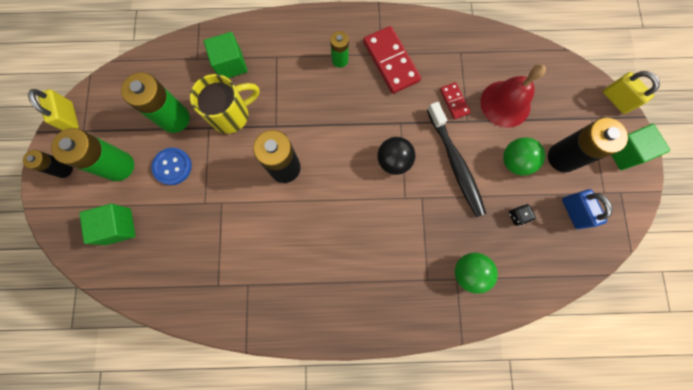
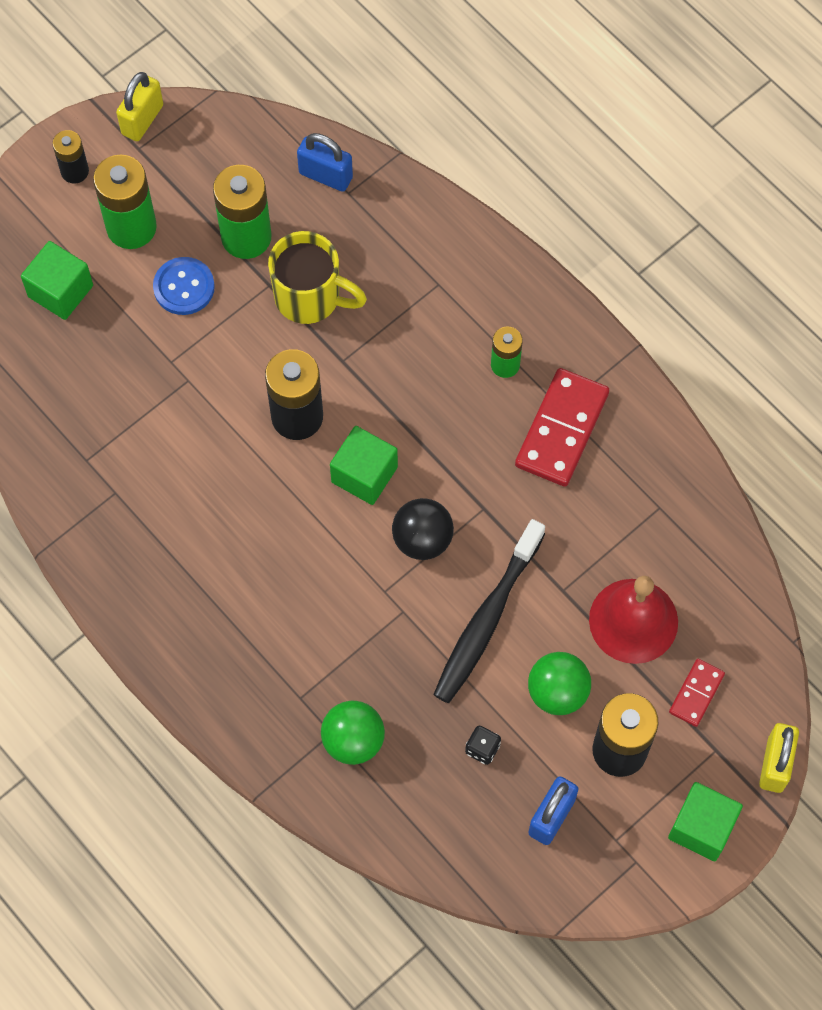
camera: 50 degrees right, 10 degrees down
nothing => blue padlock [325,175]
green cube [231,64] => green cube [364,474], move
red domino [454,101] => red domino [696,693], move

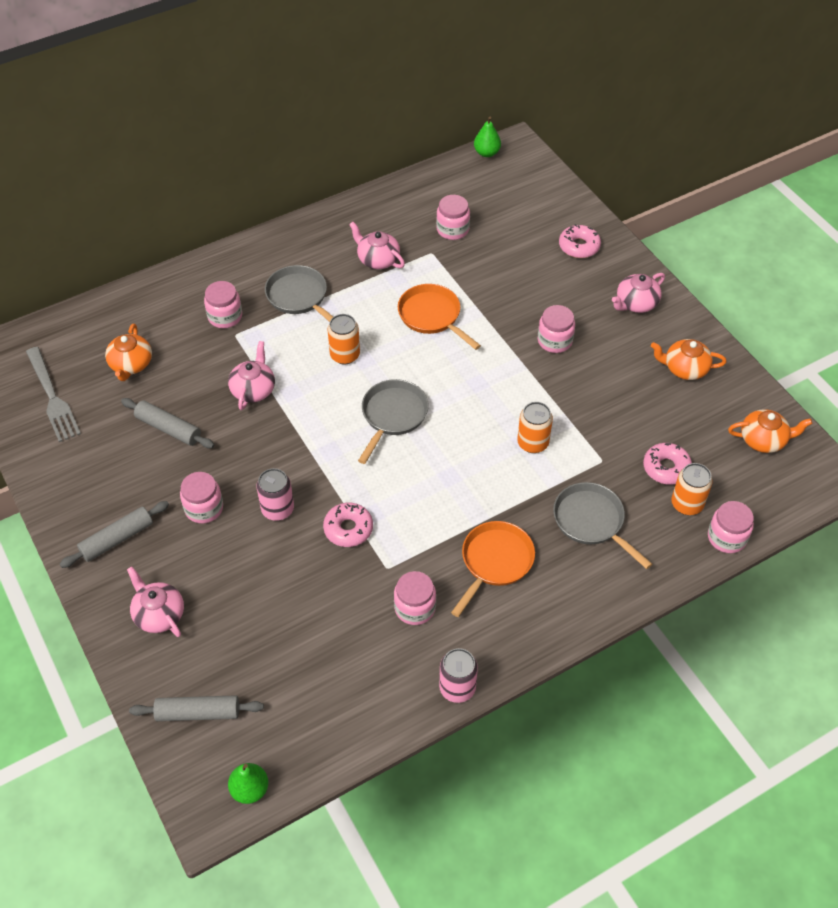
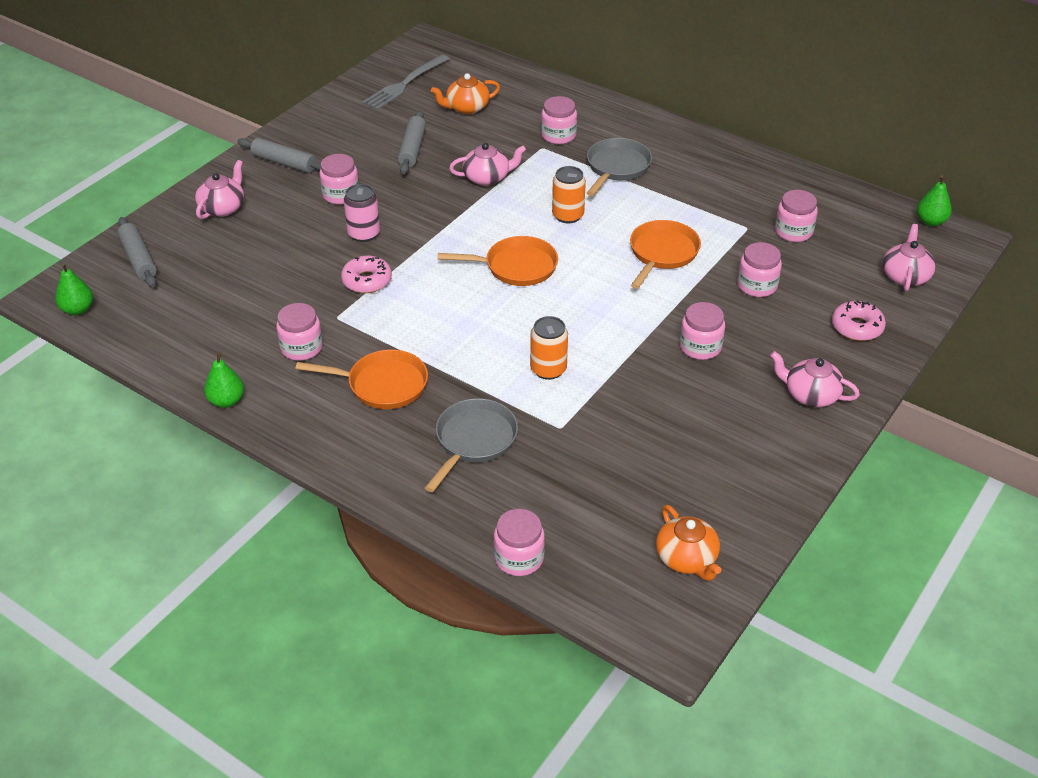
camera: 65 degrees right, 10 degrees down
pink can [457,688] => green pear [226,401]
grey pan [393,416] => orange pan [516,267]
nothing => pink jar [757,286]
pink teapot [377,259] => pink teapot [905,276], move
pink donut [666,468] => nothing
orange teapot [685,368] => nothing
orange can [687,504] => nothing

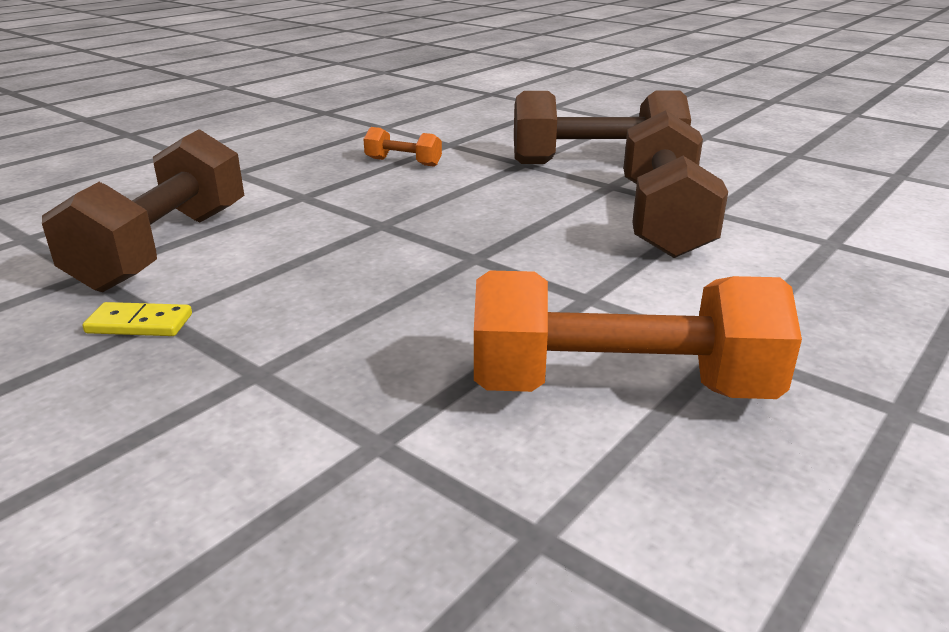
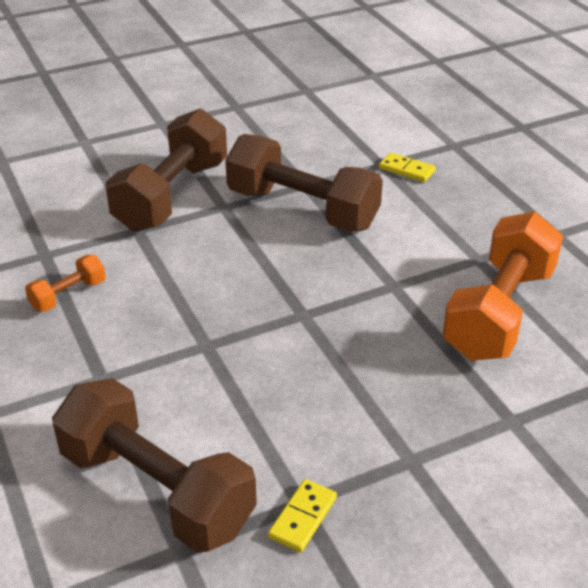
camera: 65 degrees left, 10 degrees up
nothing => yellow domino [406,170]

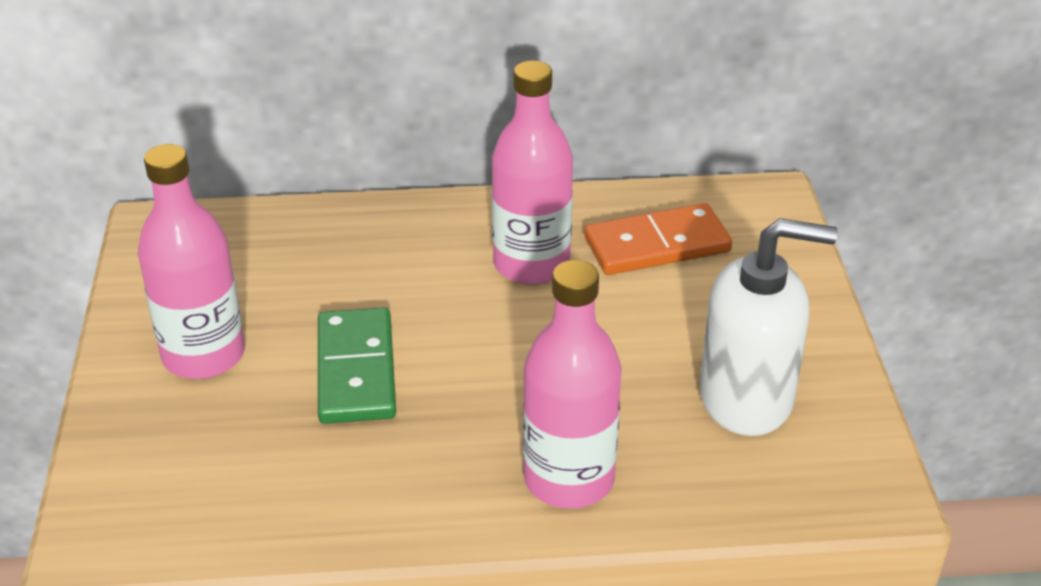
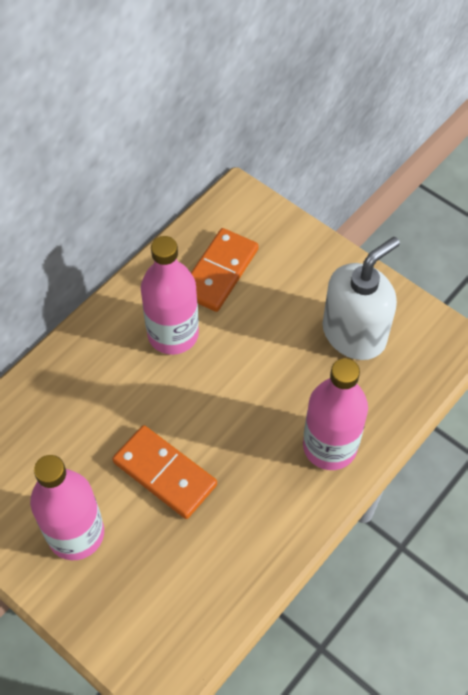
camera: 45 degrees left, 20 degrees up
green domino [356,370] => orange domino [165,473]

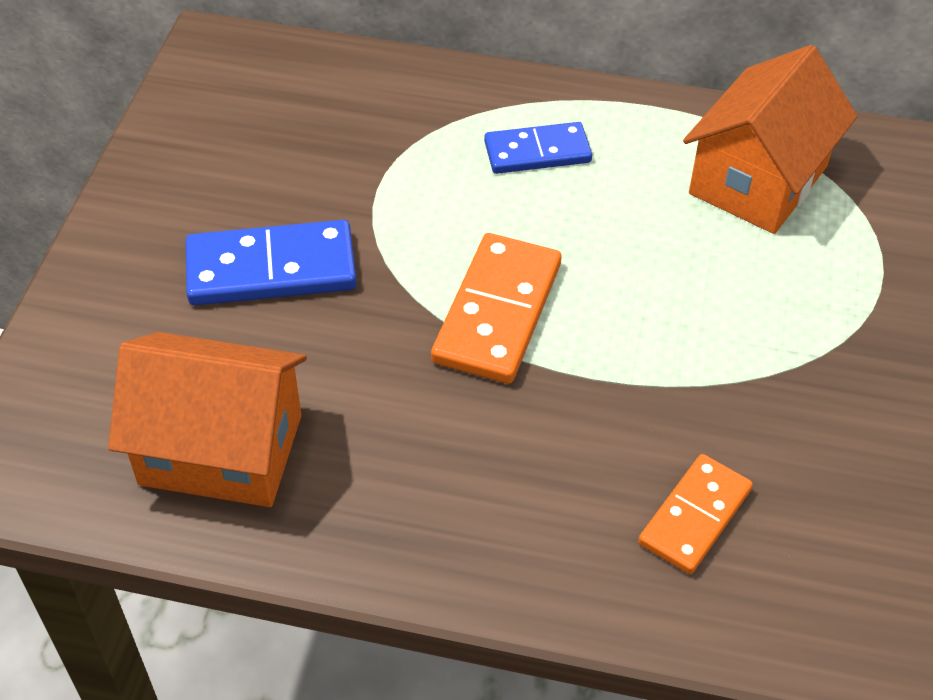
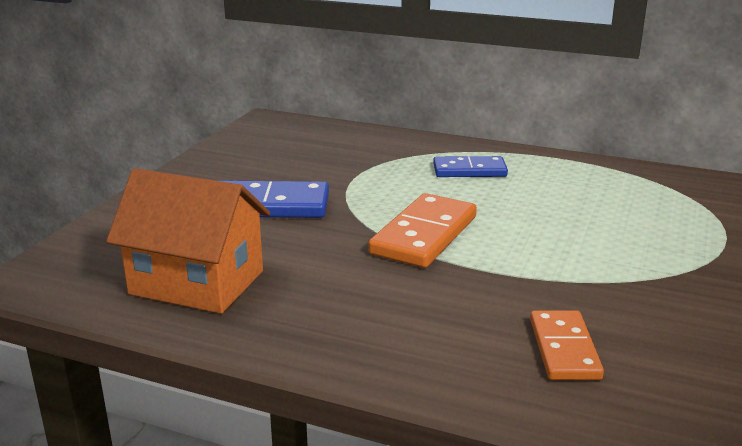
camera: 10 degrees right, 25 degrees down
orange domino [694,516] => orange domino [564,349], 45 degrees counterclockwise
orange house [758,180] => nothing

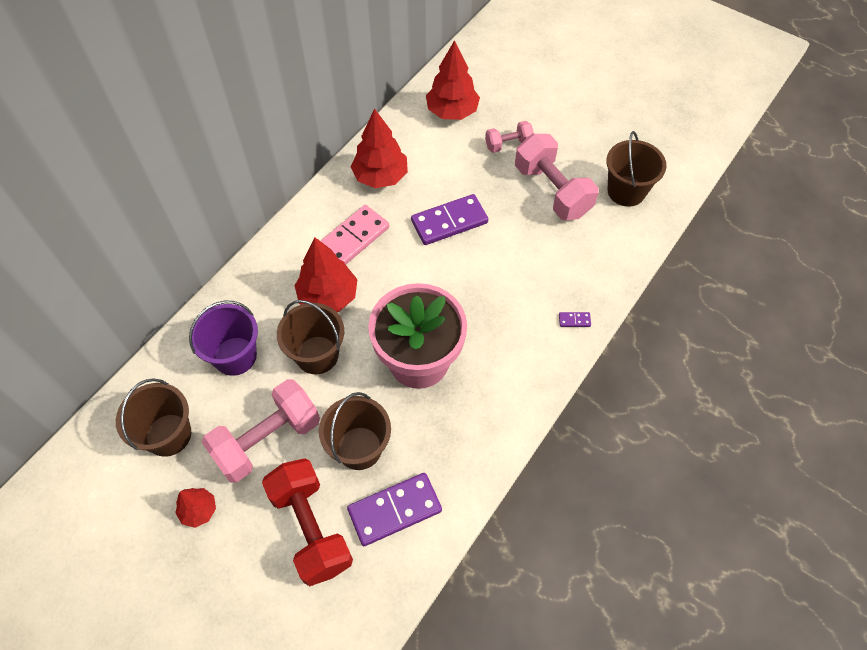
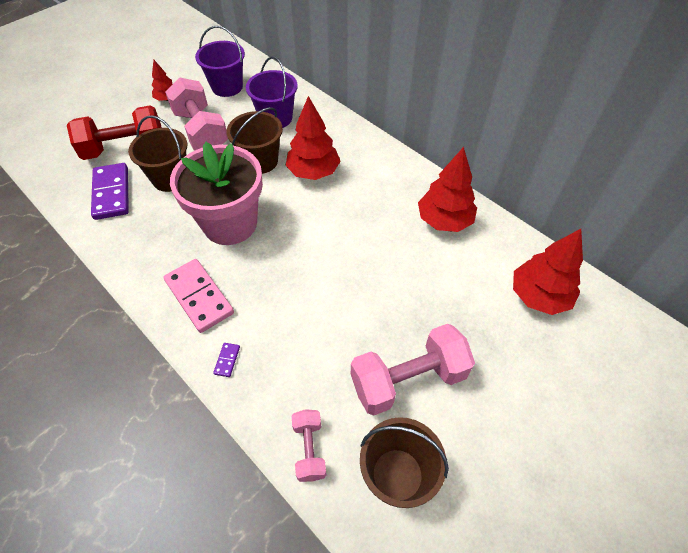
camera: 100 degrees right, 5 degrees down
pink domino [353,239] => pink domino [199,297], move
brown bucket [168,435] => purple bucket [227,87]
pink dumbbell [508,144] => pink dumbbell [309,449], move
purple domino [449,222] => nothing

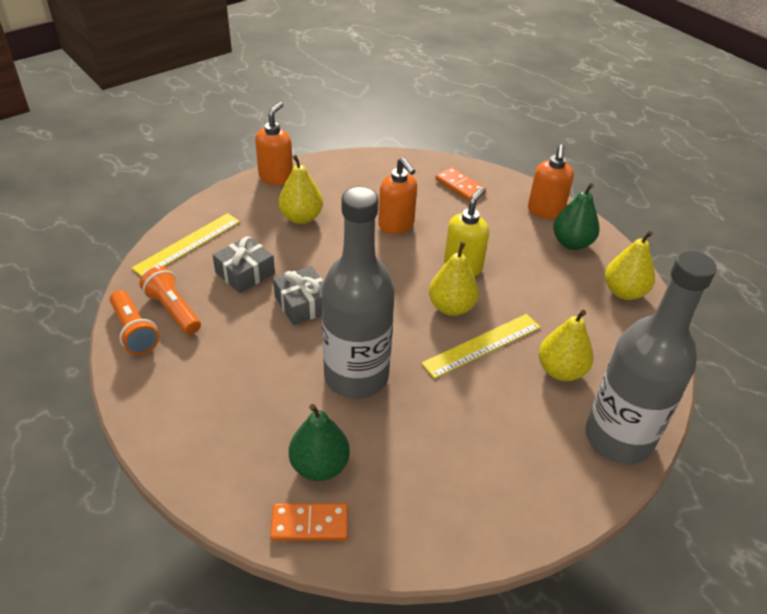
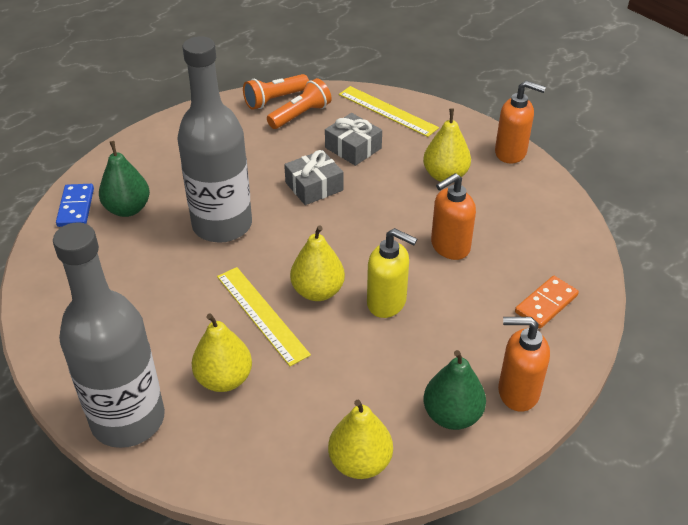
camera: 90 degrees right, 0 degrees up
orange domino [309,524] => blue domino [76,207]

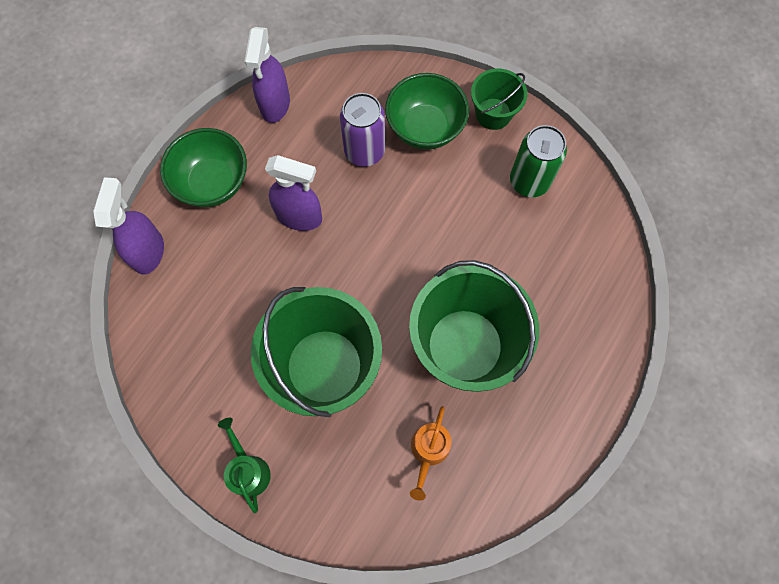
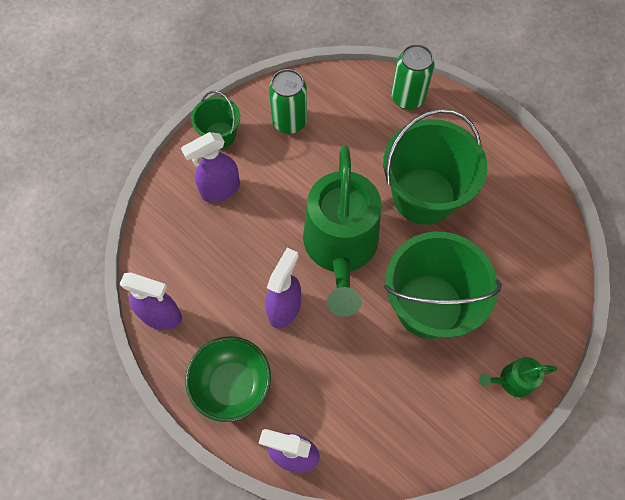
camera: 80 degrees left, 5 degrees down
green bowl [425,128] => purple spray bottle [220,190]
nothing => green watering can [340,247]
nothing => green can [407,98]
purple can [364,151] => nothing
orange watering can [428,450] => nothing

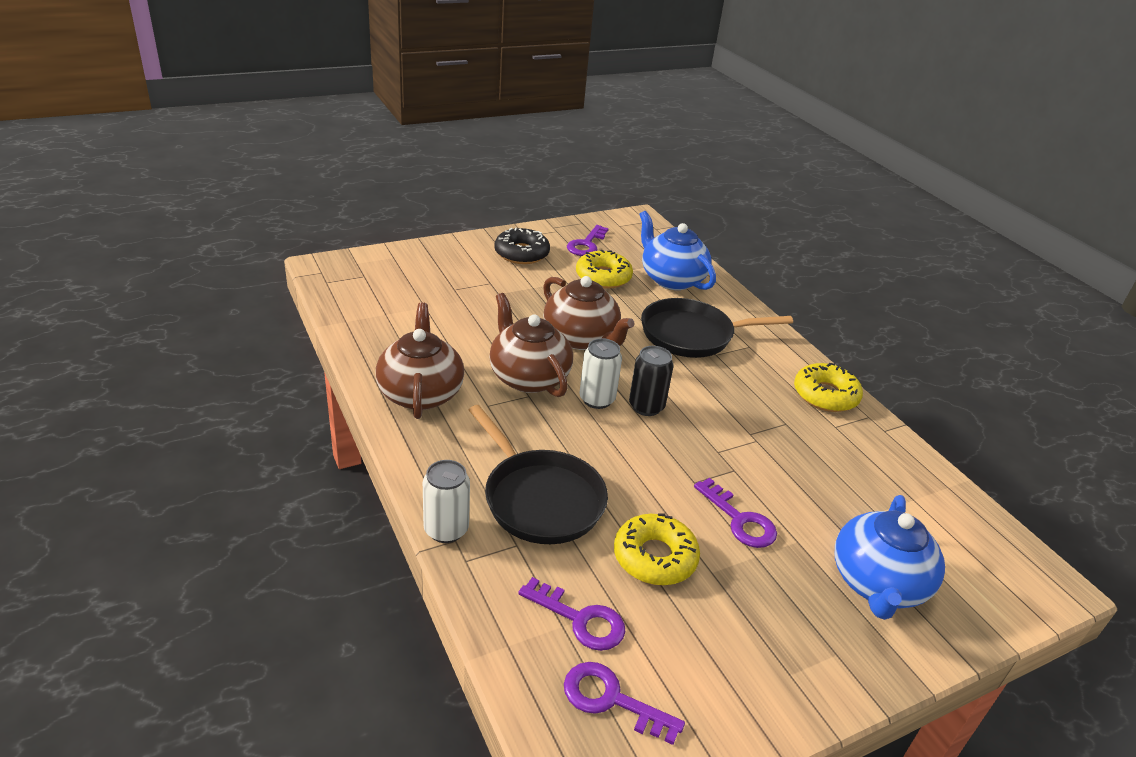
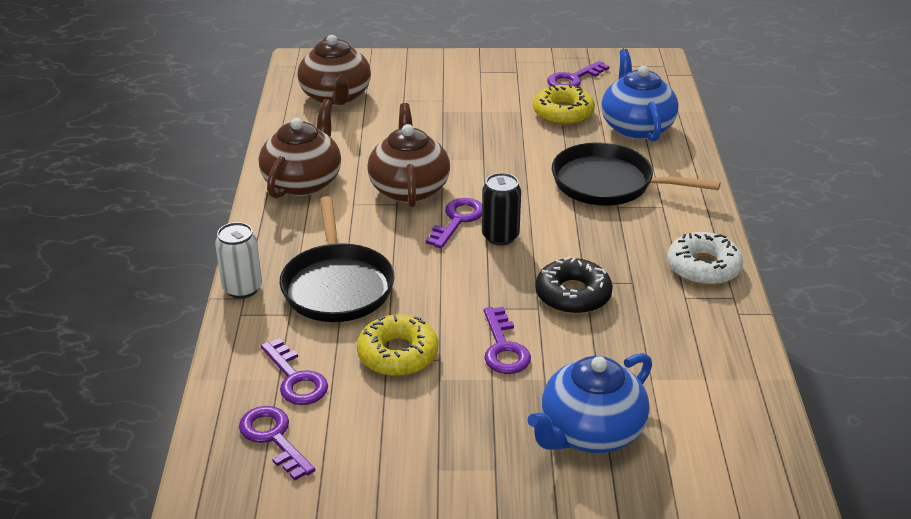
camera: 30 degrees right, 0 degrees up
brown teapot [581,339] => brown teapot [336,97], move
white can [597,399] => purple key [457,220]
black donut [521,253] => black donut [573,295], move
yellow donut [825,395] => white donut [703,267]

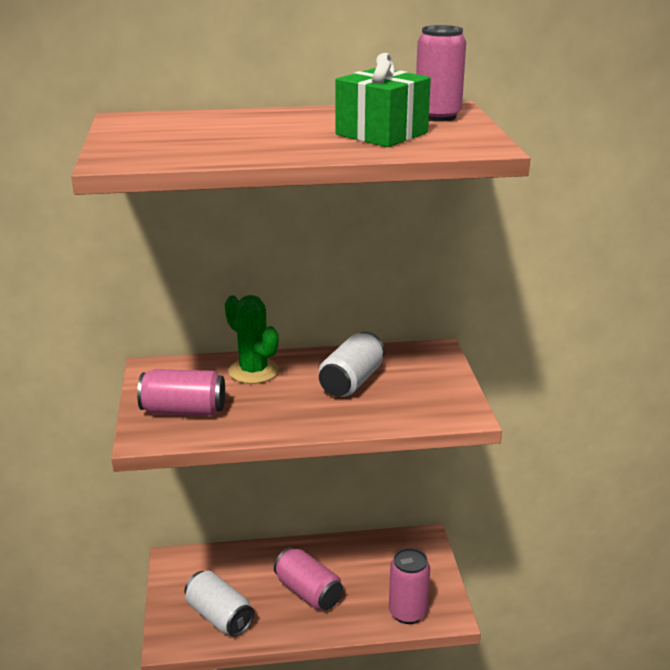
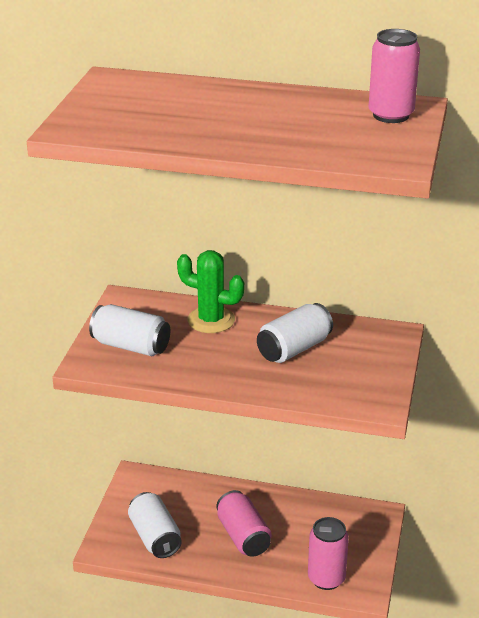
camera: 20 degrees right, 5 degrees up
pink can [183,410] => white can [131,346]
green cactus [253,371] => green cactus [211,320], 45 degrees counterclockwise
green gift [381,134] => nothing

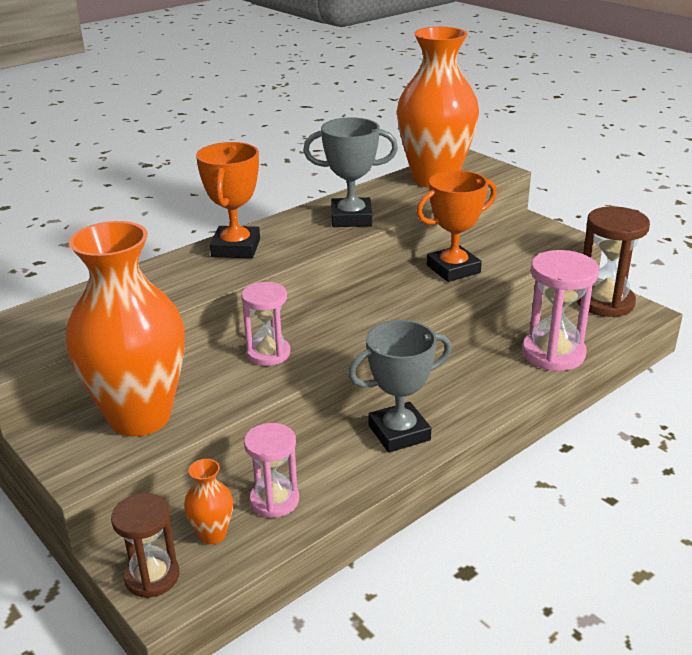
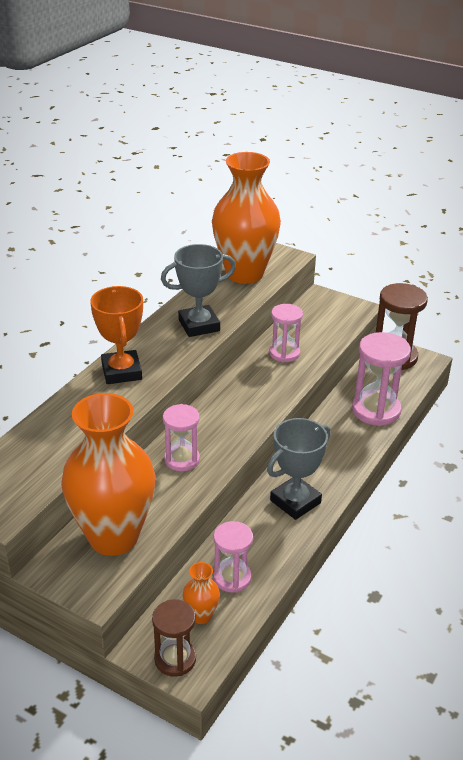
camera: 20 degrees left, 5 degrees up
orange trophy [453,269] => pink hourglass [284,353]

